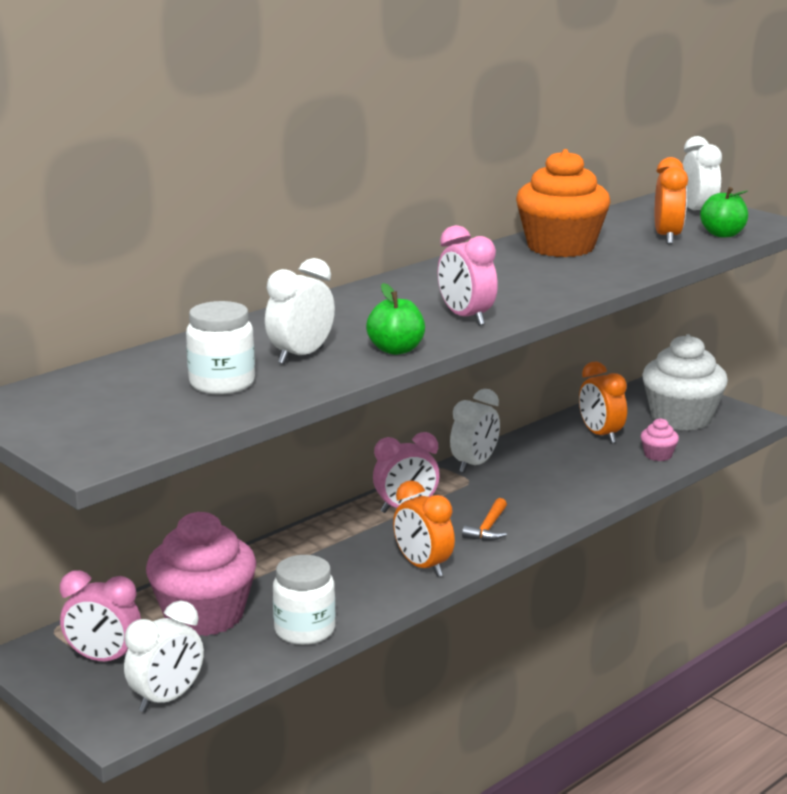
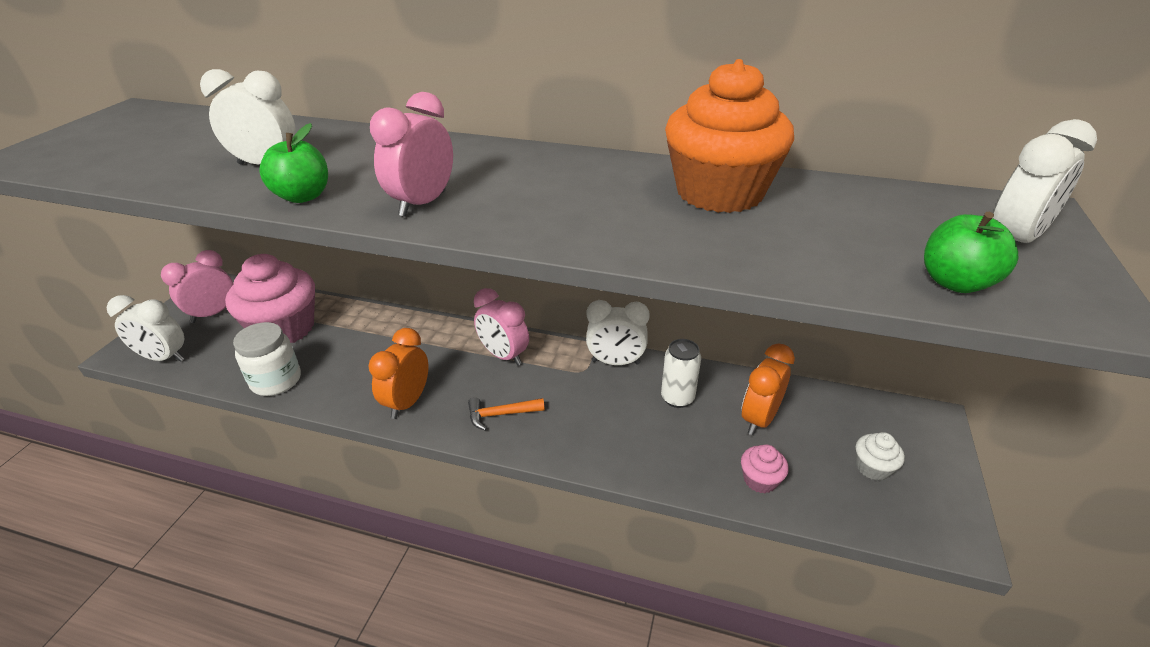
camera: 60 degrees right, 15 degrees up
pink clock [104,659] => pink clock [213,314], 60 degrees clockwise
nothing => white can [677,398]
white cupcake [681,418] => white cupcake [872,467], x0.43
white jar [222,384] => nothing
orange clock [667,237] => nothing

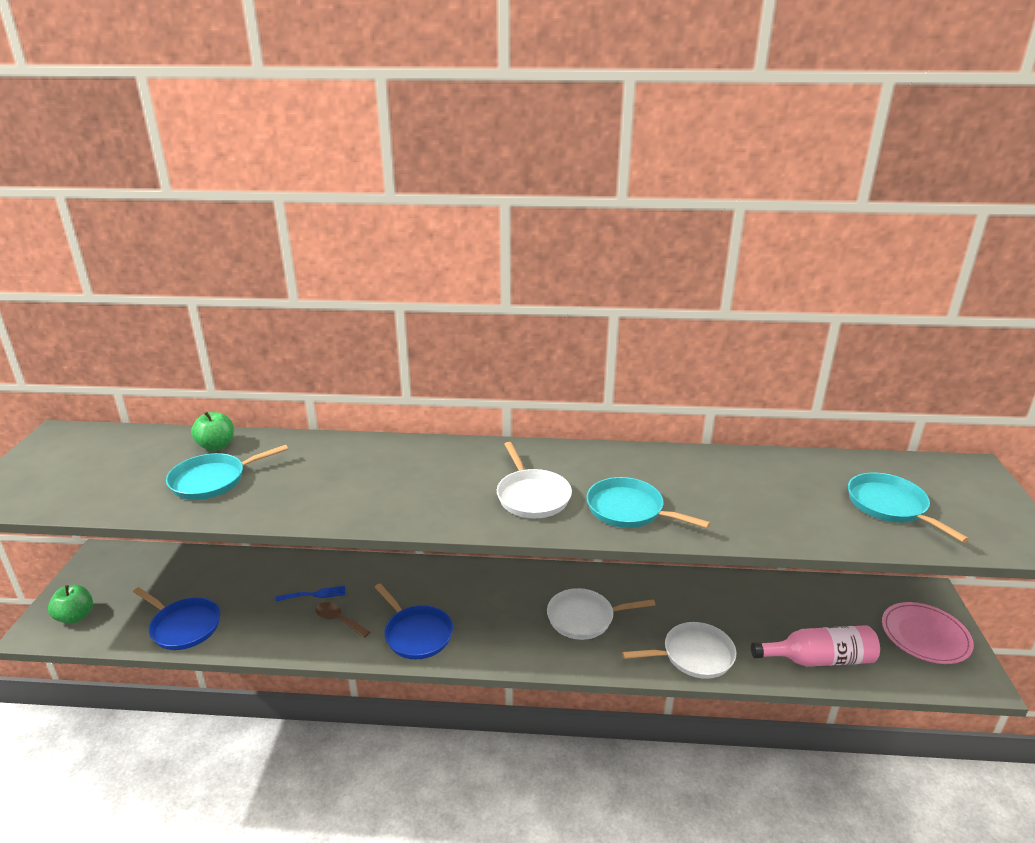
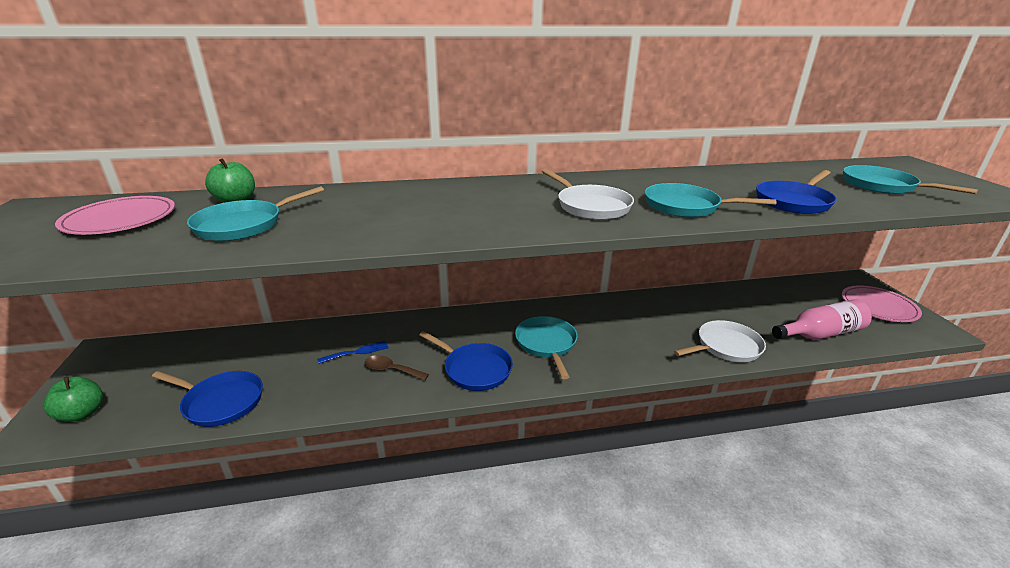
camera: 15 degrees left, 0 degrees up
nothing => pink plate [120,219]
nothing => turquoise pan [546,343]
nothing => blue pan [794,201]
white pan [584,618] => nothing

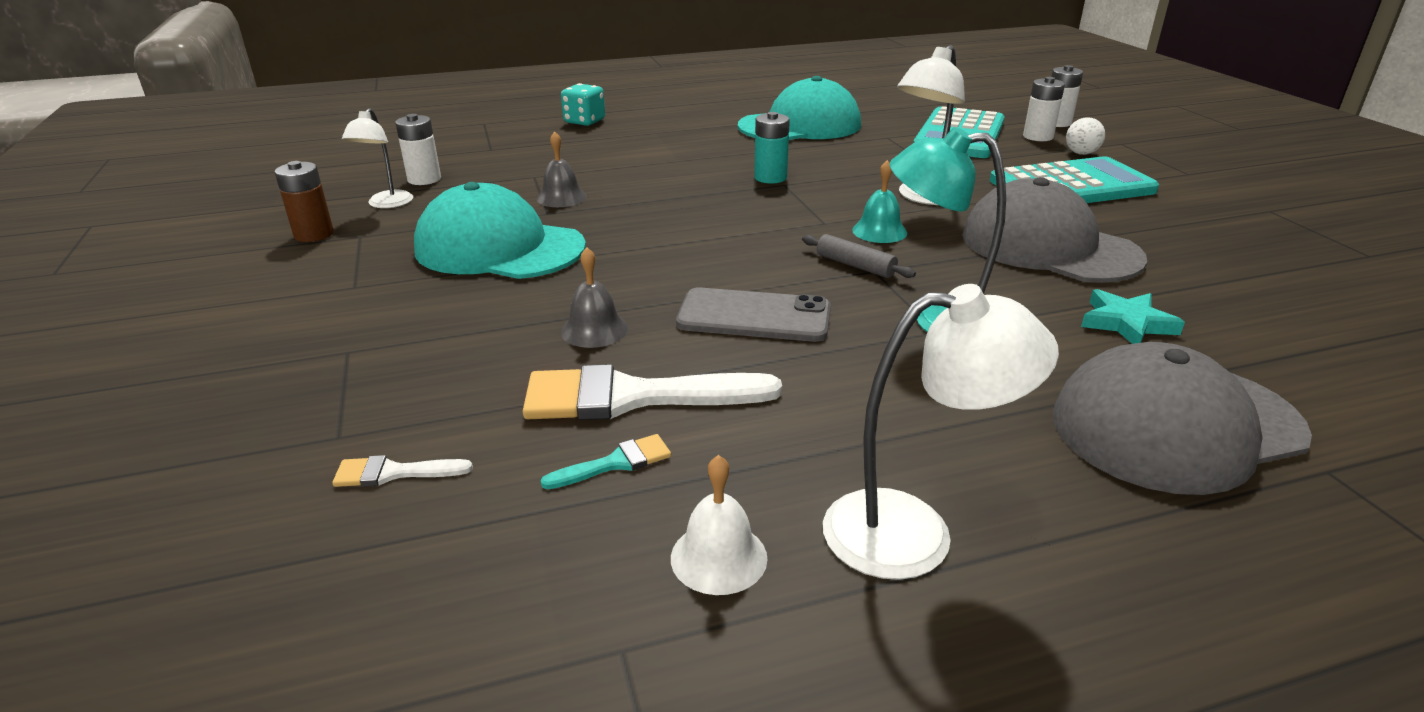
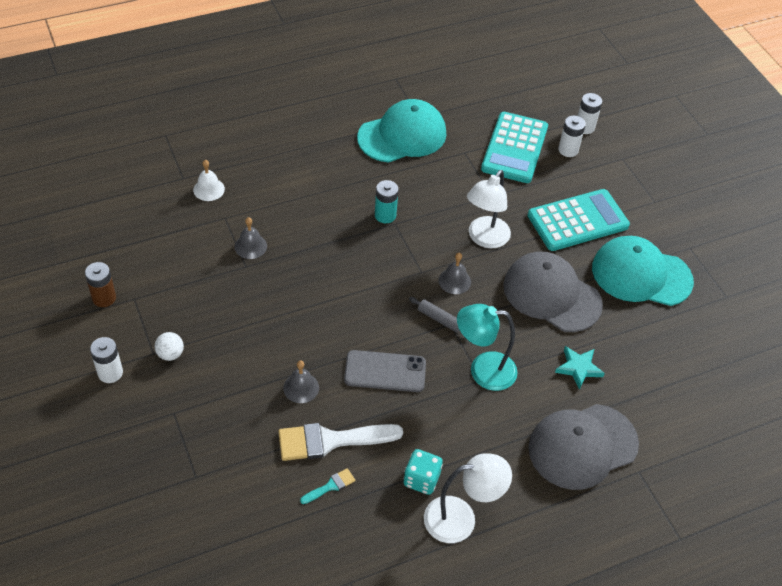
camera: 10 degrees left, 20 degrees up
white battery [424,179] => white battery [110,373], move
white ball [1081,153] => white ball [170,354], move
white bell [718,557] => white bell [209,189], move
turquoise dice [584,121] => turquoise dice [421,479], move
turquoise bell [879,231] => grey bell [454,281]
turquoise cap [499,248] => turquoise cap [641,274], move
white brush [393,473] => nothing
white lamp [387,204] => nothing

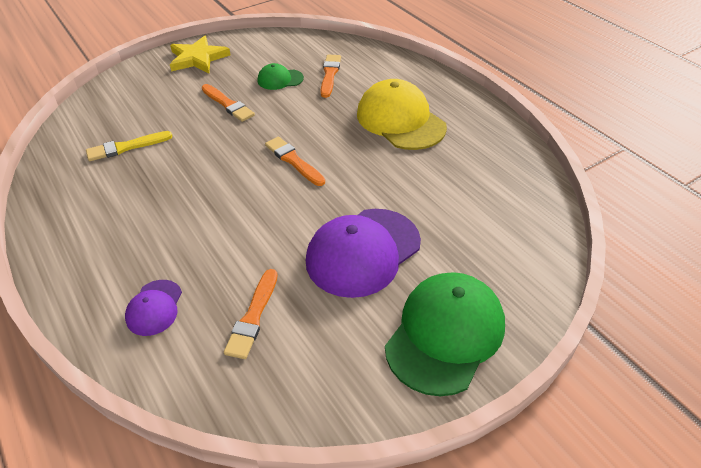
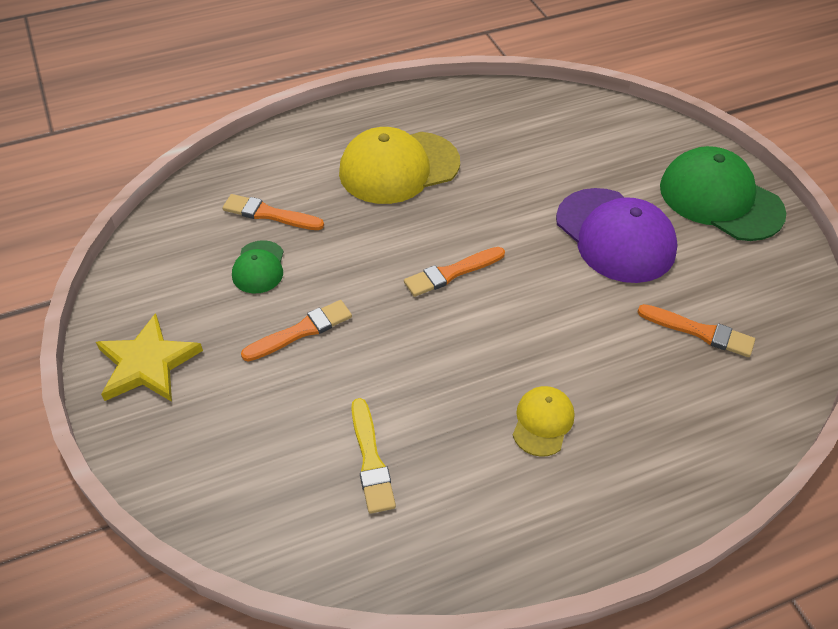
camera: 80 degrees left, 5 degrees up
nothing => yellow cap [542,422]
purple cap [154,308] => nothing

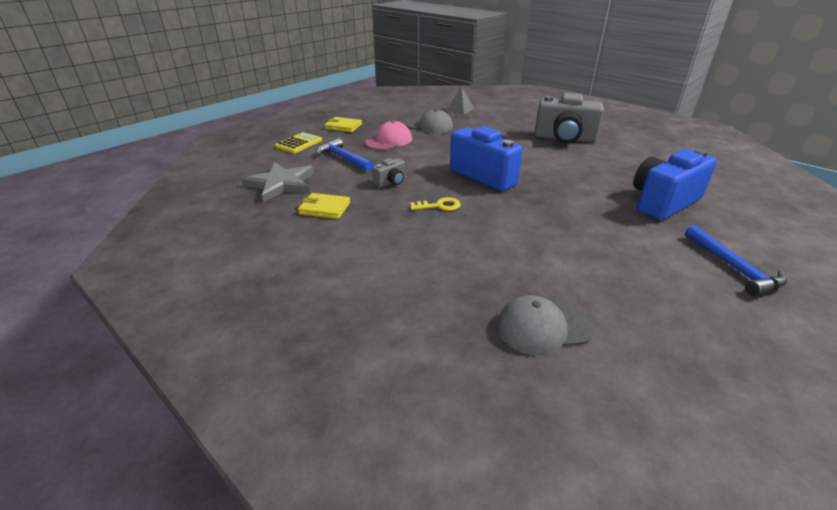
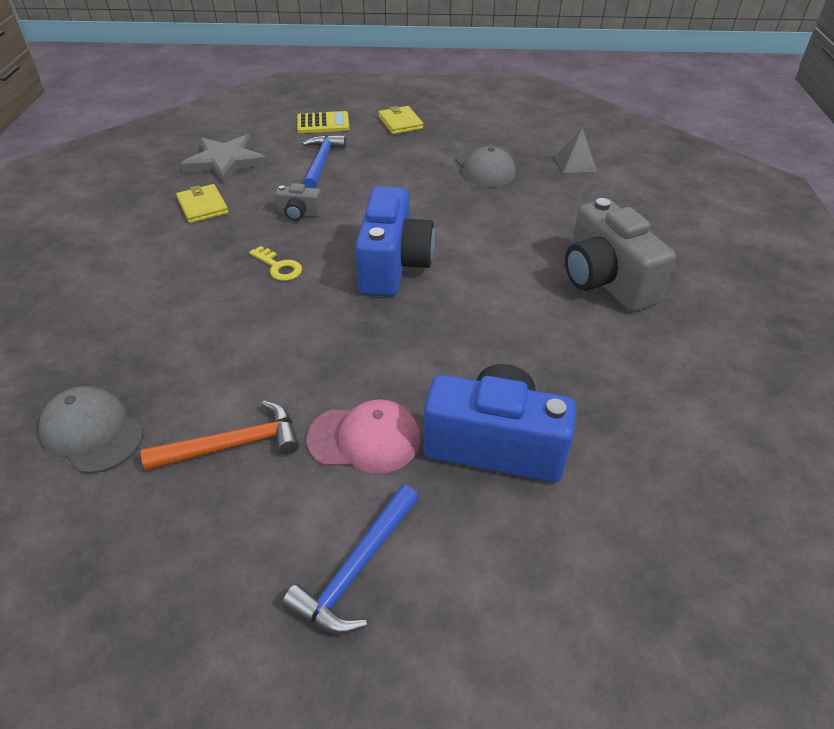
camera: 50 degrees right, 10 degrees up
nothing => orange hammer [233,445]
pink cap [389,141] => pink cap [364,439], move

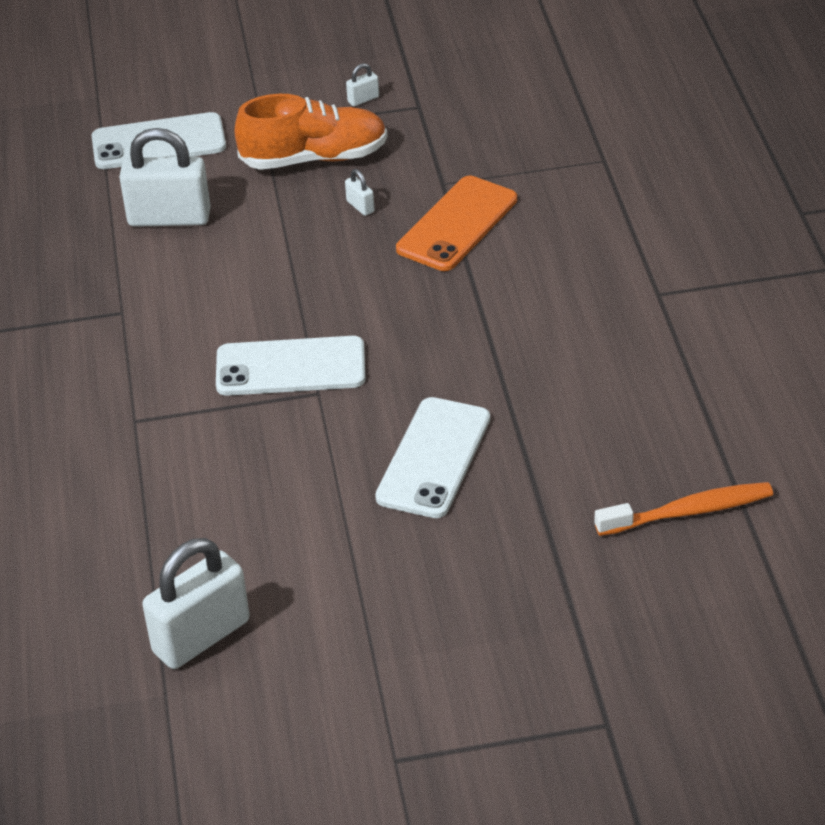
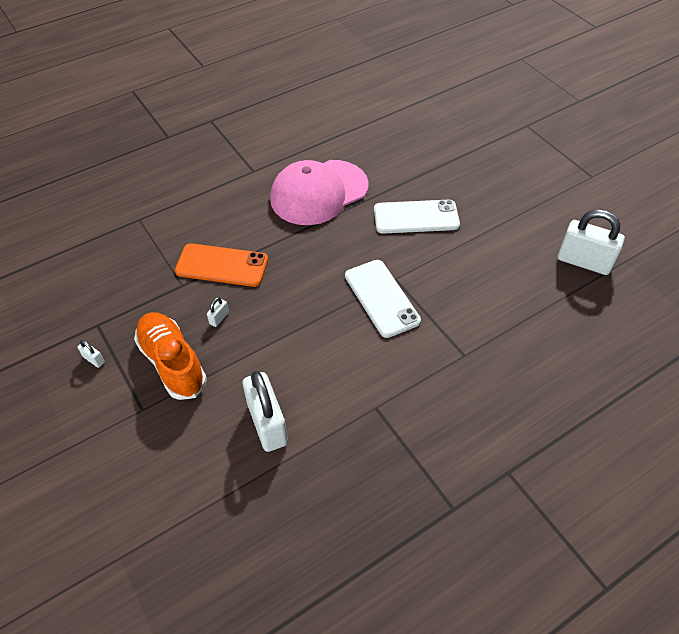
camera: 115 degrees left, 10 degrees up
nothing => pink cap [319,192]
white phone [158,142] => nothing
orange toothbrush [689,511] => nothing

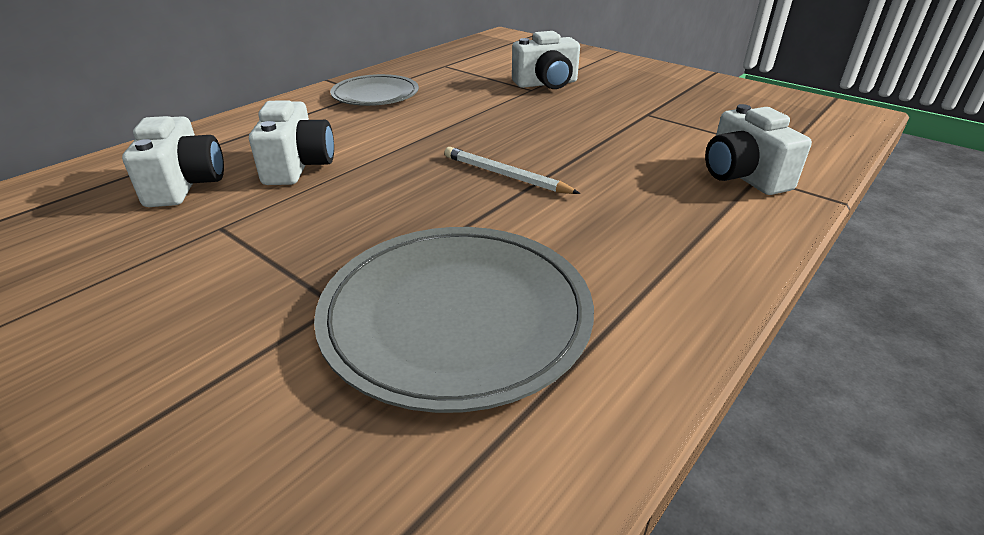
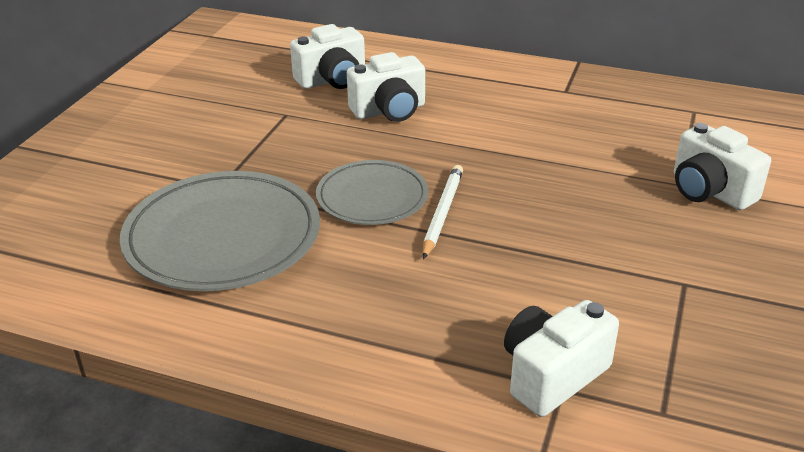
camera: 70 degrees right, 0 degrees up
grey plate [375,95] => grey plate [372,197], move

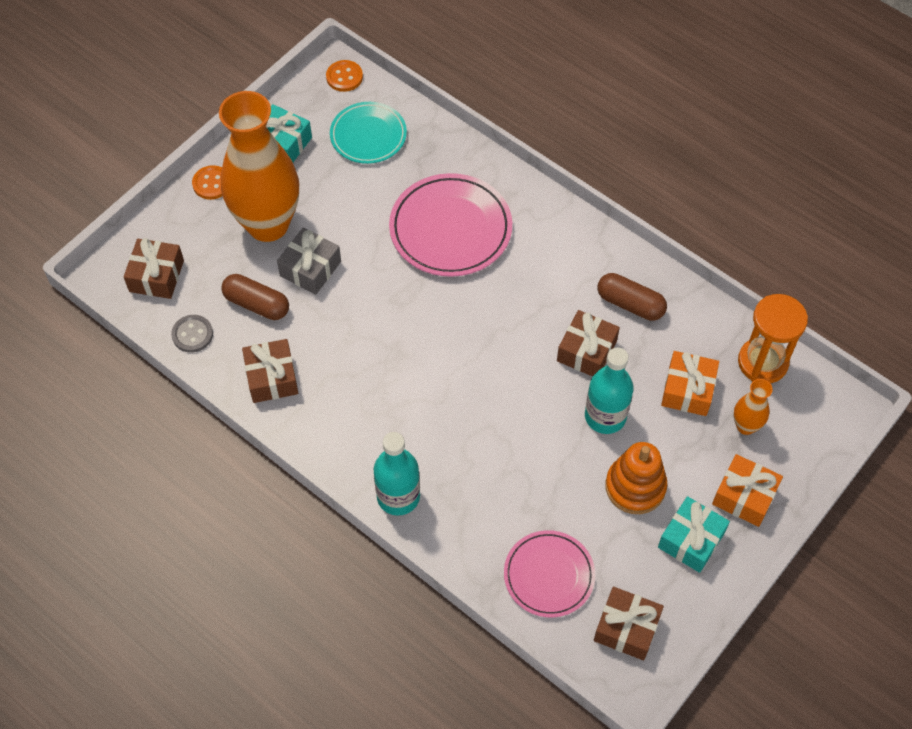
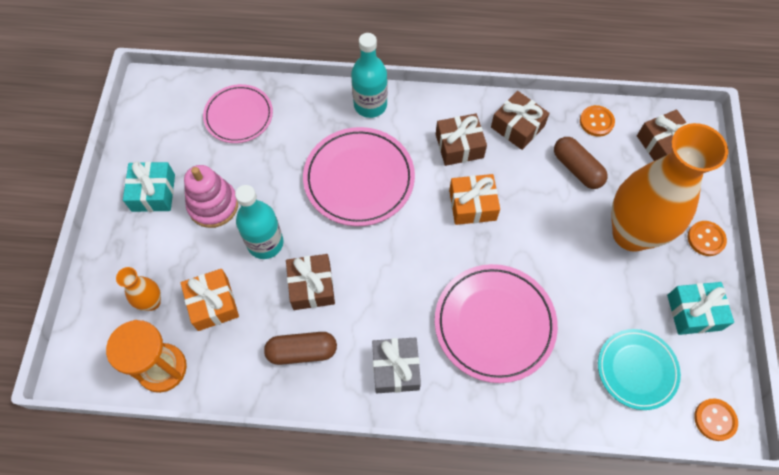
camera: 145 degrees right, 5 degrees up
orange stacking toy [635,487] => pink stacking toy [213,205]
nothing => pink plate [359,179]
grey gift [310,268] => grey gift [396,368], move
brown gift [626,628] => brown gift [459,146], move
orange gift [744,496] => orange gift [472,205], move
brown capsule [256,304] => brown capsule [577,168], 60 degrees clockwise
grey button [192,334] => orange button [596,122]

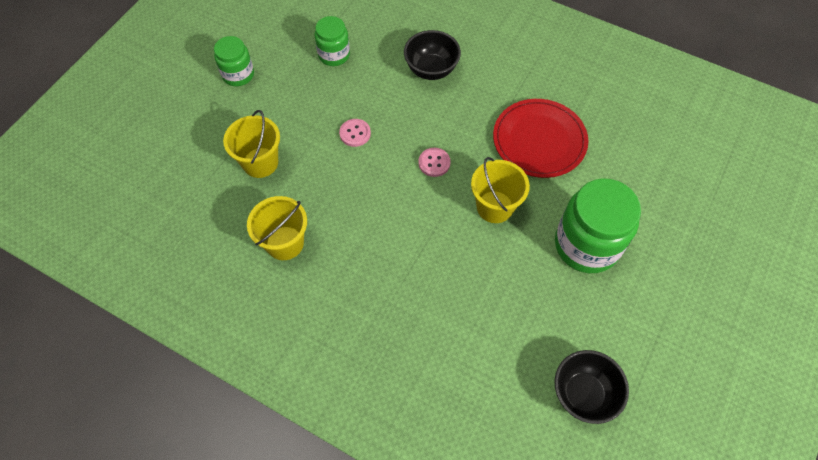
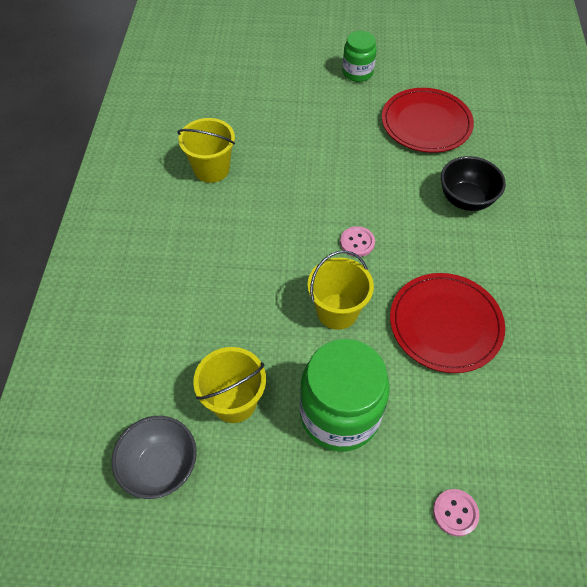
camera: 65 degrees right, 5 degrees down
black bowl [583,394] => grey bowl [161,467]
yellow bucket [260,162] => yellow bucket [234,401], move
green jar [334,55] => red plate [426,123]
pink button [355,133] => pink button [455,513], move

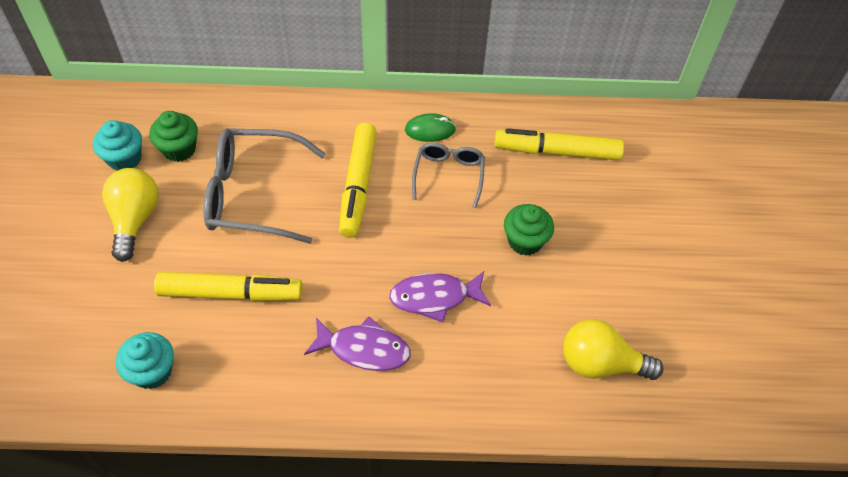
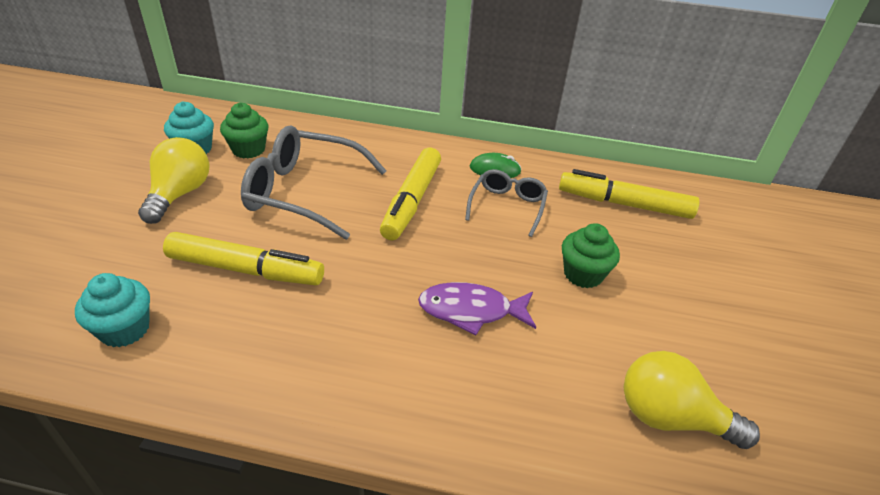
camera: 10 degrees right, 15 degrees down
purple fish [364,349] => nothing

